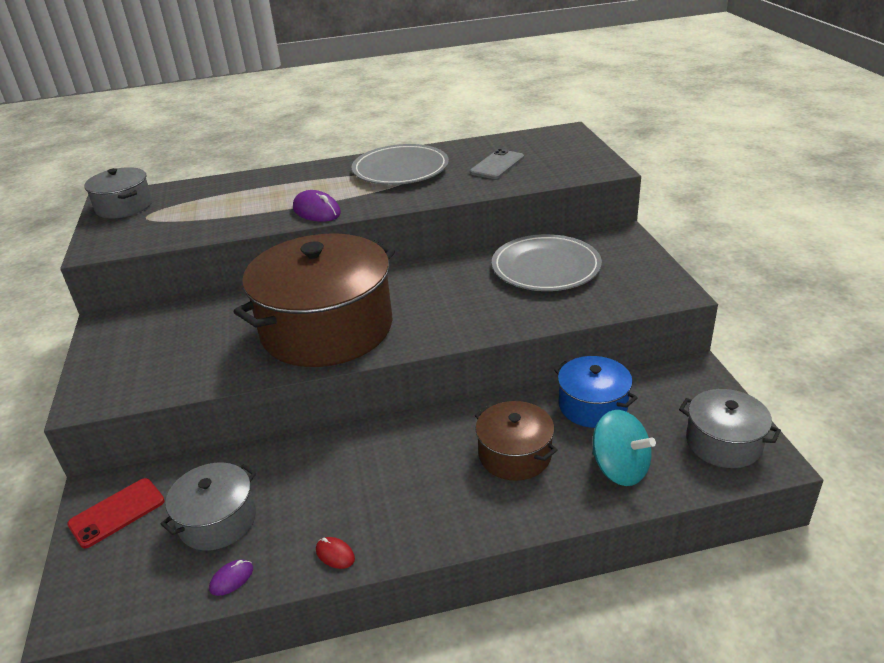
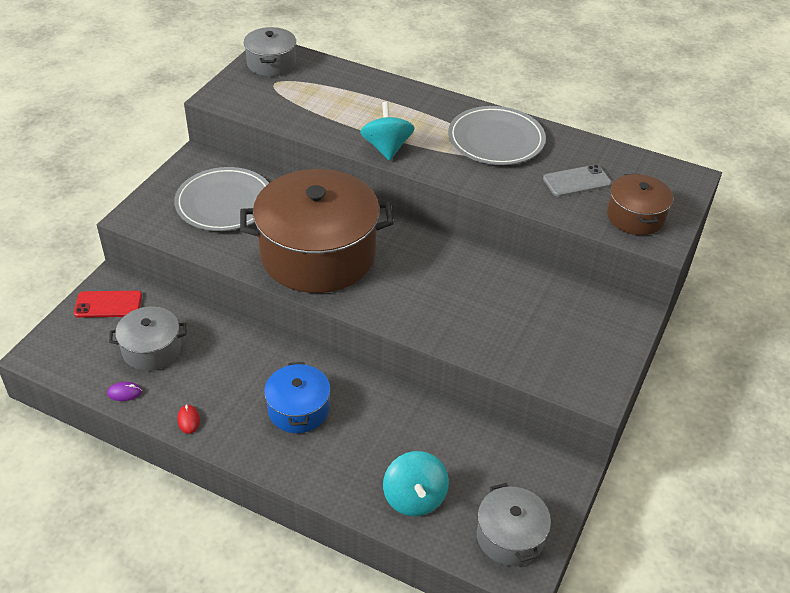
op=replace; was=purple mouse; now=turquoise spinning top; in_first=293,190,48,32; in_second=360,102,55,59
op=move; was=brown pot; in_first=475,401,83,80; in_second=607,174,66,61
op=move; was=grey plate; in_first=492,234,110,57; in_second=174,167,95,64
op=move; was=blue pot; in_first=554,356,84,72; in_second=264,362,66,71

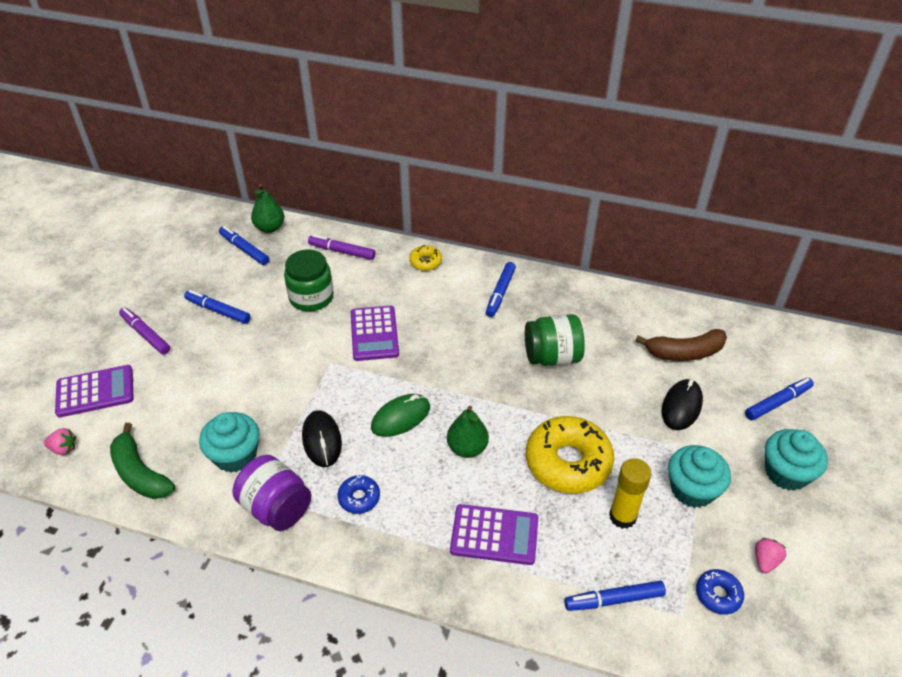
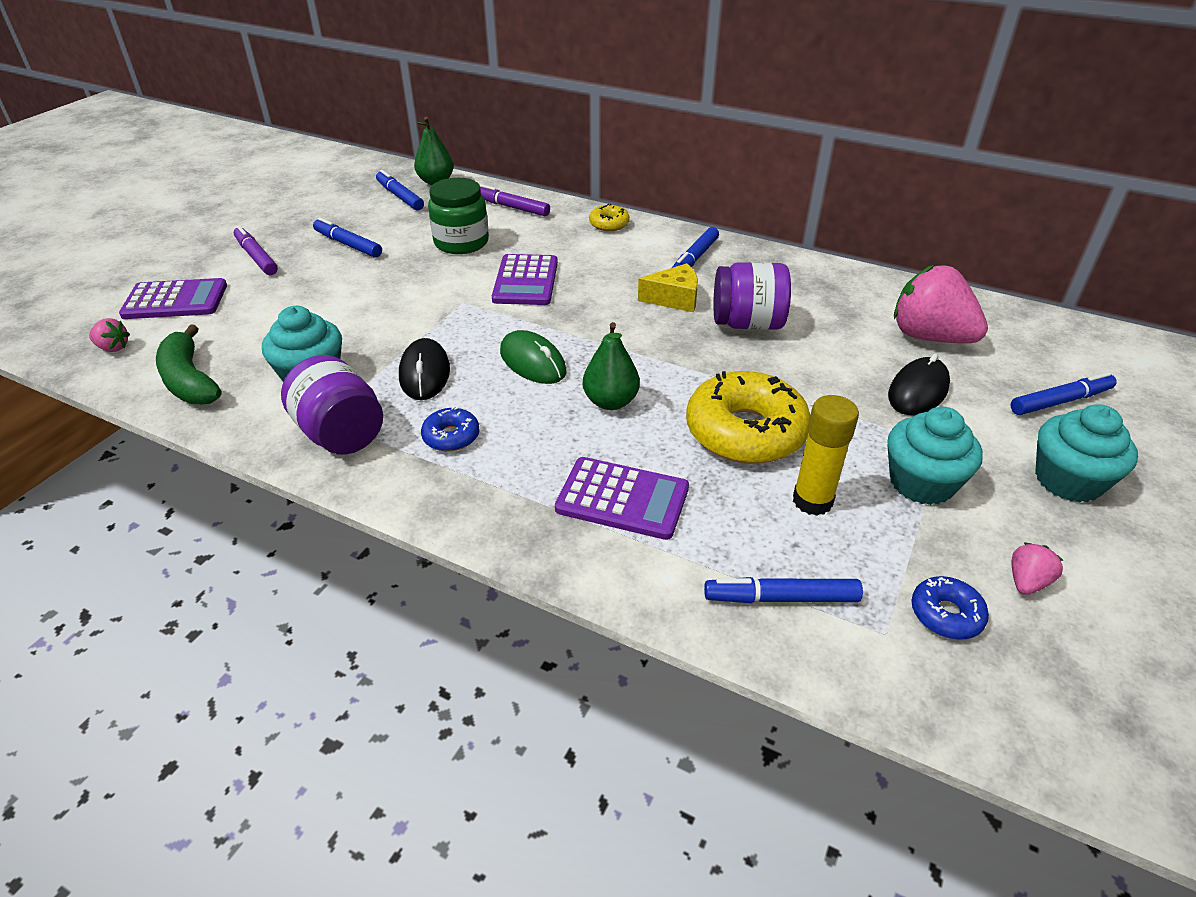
op=rotate; was=green mouse; in_first=371,394,59,43; in_second=500,330,67,54; clockwise=75
op=recolor; was=green jar; now=purple jar; in_first=525,314,60,52; in_second=714,262,77,68
op=replace; was=brown banana; now=pink strawberry; in_first=635,329,92,32; in_second=894,265,94,78
op=insert; now=yellow cheese; in_second=638,263,60,49

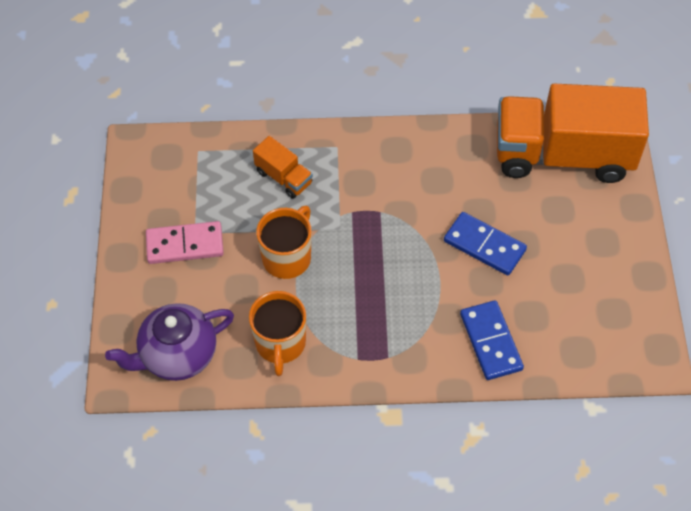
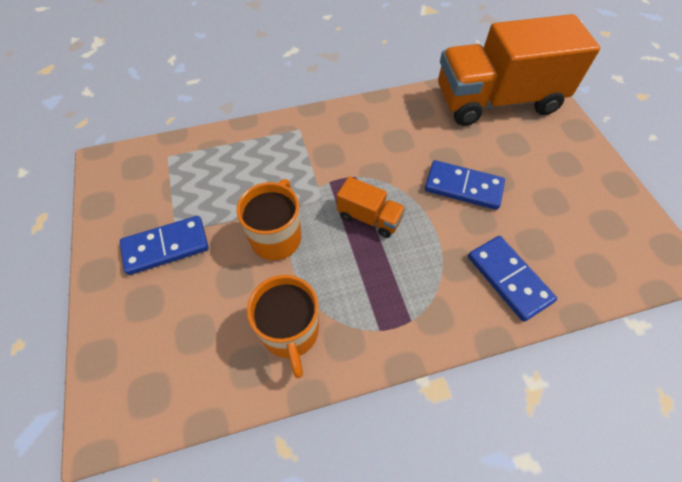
op=delete; was=purple teapot; in_first=105,303,129,78
op=recolor; was=pink domino; now=blue domino; in_first=146,221,78,43; in_second=120,216,89,59
op=move; was=orange truck; in_first=253,136,60,63; in_second=337,176,69,62

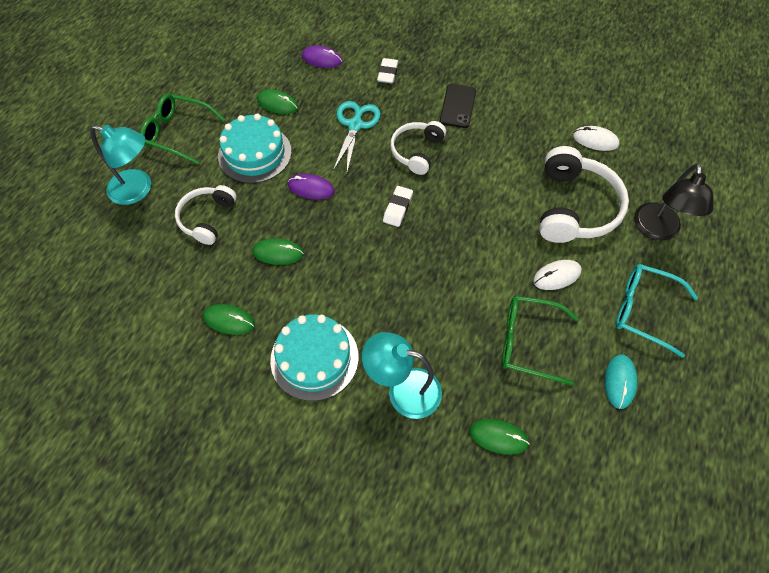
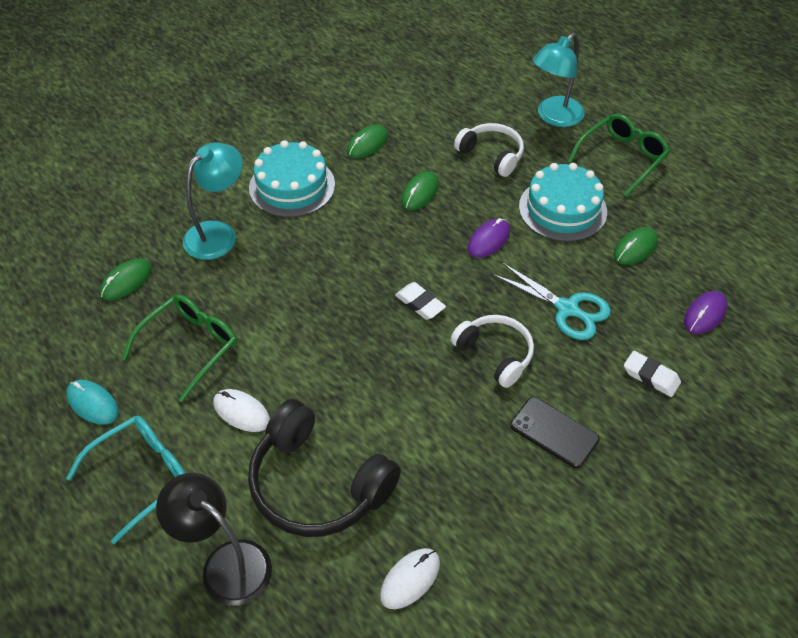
op=rotate; was=white mouse; in_first=533,260,49,30; in_second=213,389,57,43; clockwise=-60
op=recolor; was=white headphones; now=black headphones; in_first=539,146,90,97; in_second=248,399,153,138

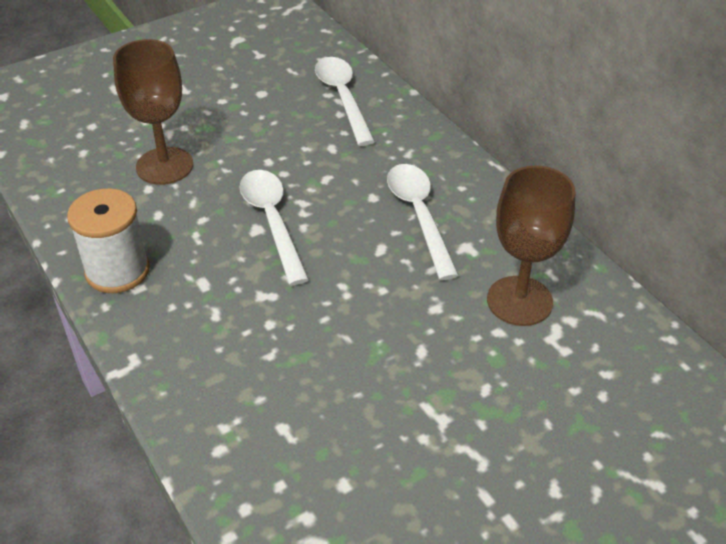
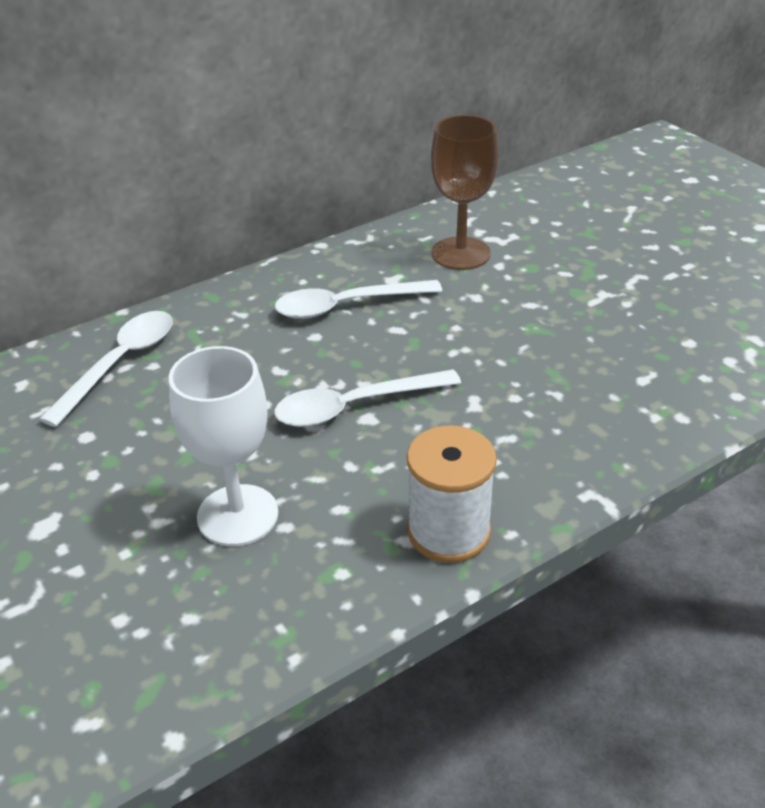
op=recolor; was=brown goblet; now=white goblet; in_first=113,39,80,146; in_second=169,346,109,200
op=rotate; was=white spoon; in_first=315,57,60,89; in_second=39,311,134,116; clockwise=135

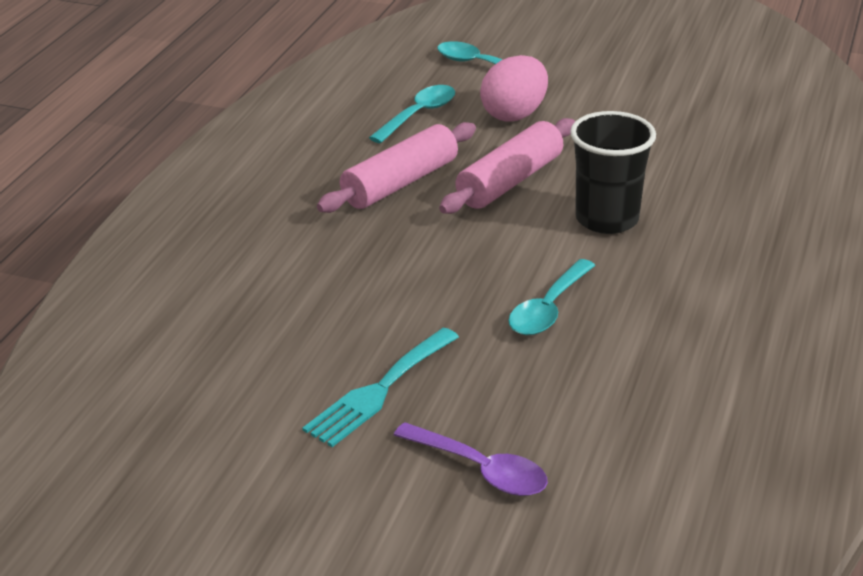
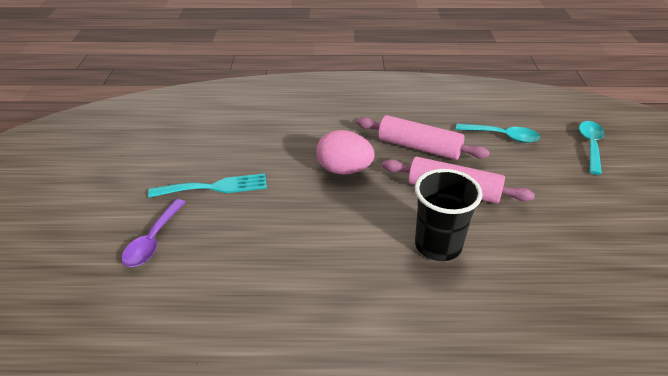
op=rotate; was=turquoise fork; in_first=302,328,157,119; in_second=148,173,119,25; clockwise=150
op=move; was=pink egg; in_first=480,55,68,66; in_second=316,130,59,45
op=delete; was=turquoise spoon; in_first=508,259,88,76

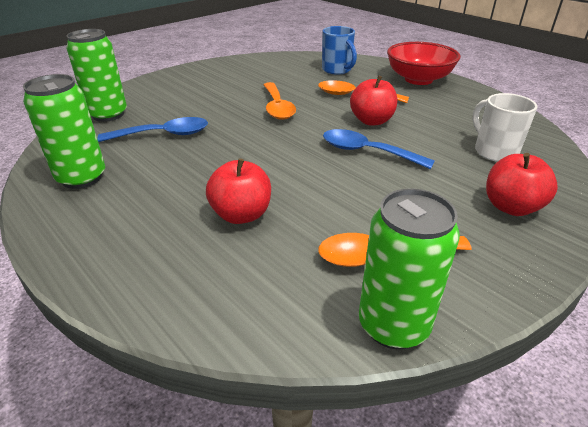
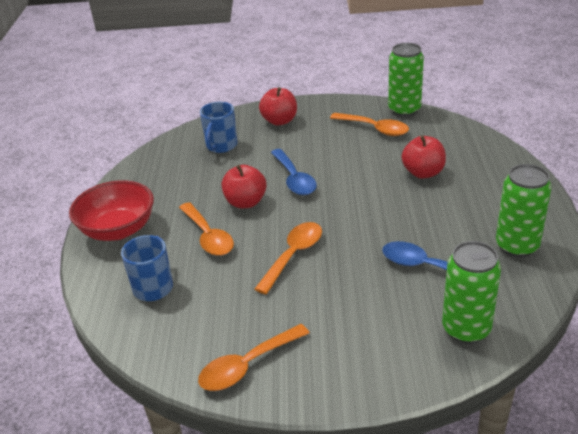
op=recolor; was=white mug; now=blue mug; in_first=472,93,66,69; in_second=200,102,37,51
op=insert; now=orange spoon; in_second=198,324,112,67

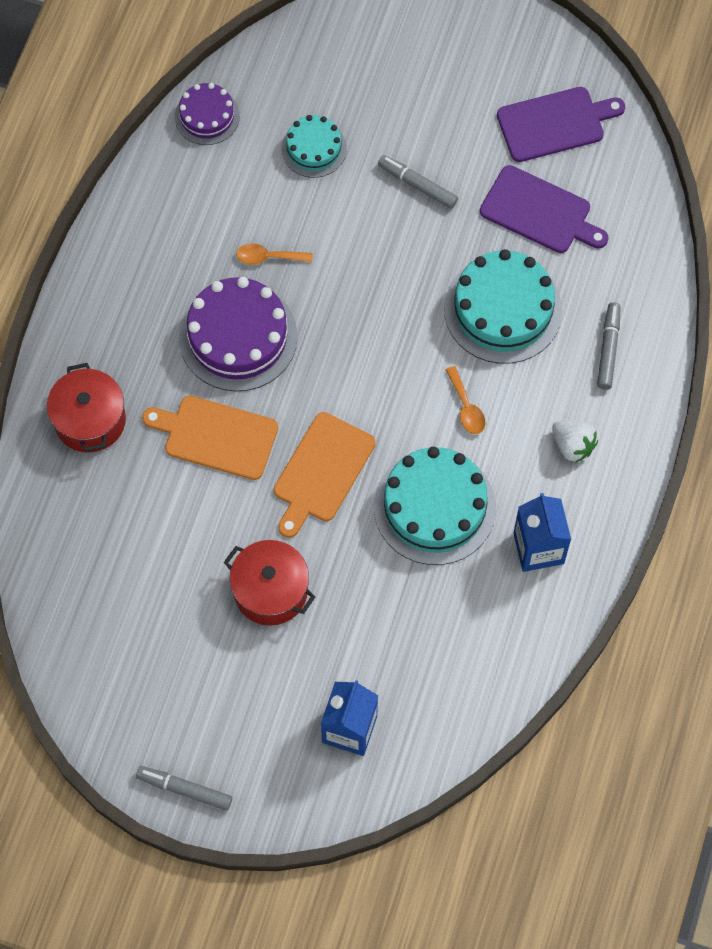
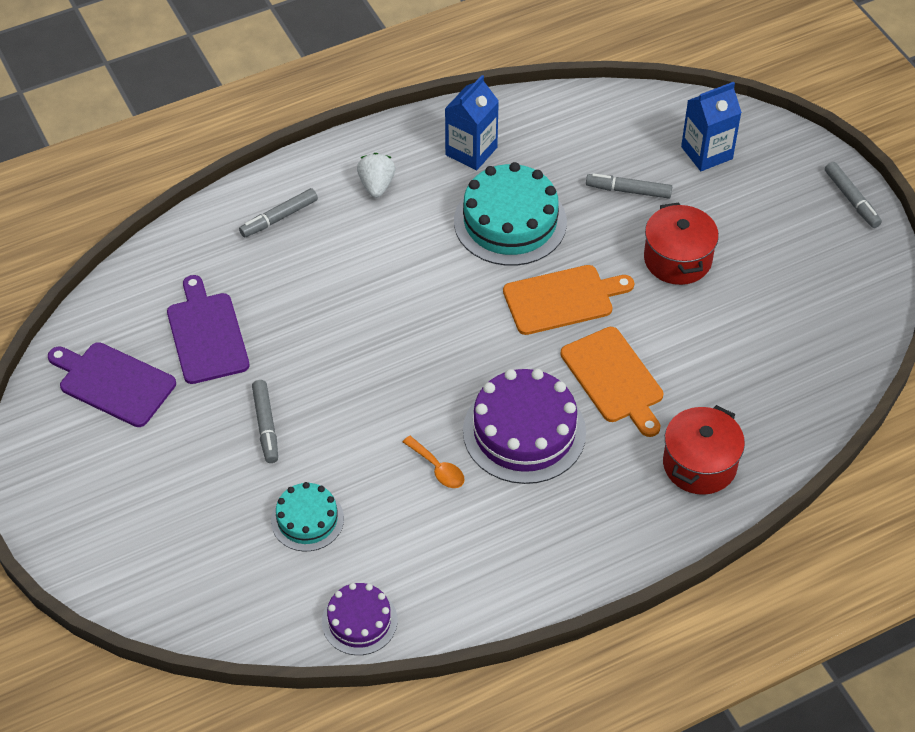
op=delete; was=turquoise cake; in_first=444,249,118,115
op=delete; was=orange spoon; in_first=446,366,39,68
op=insert; now=grey marker; in_second=586,173,86,26

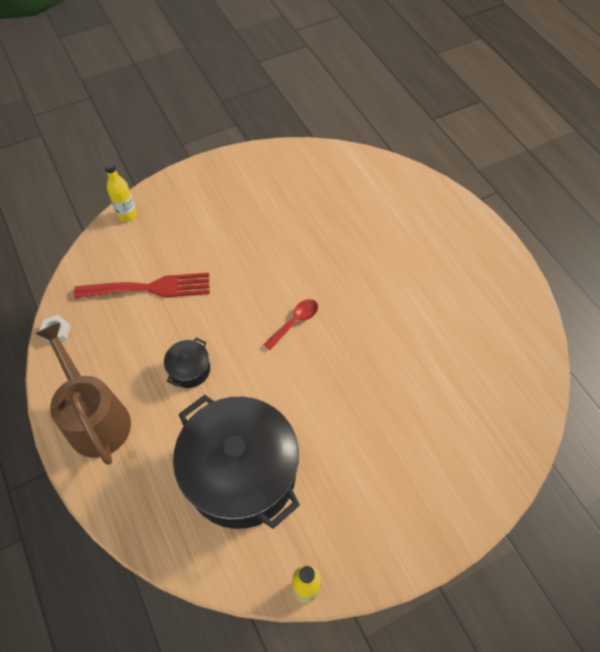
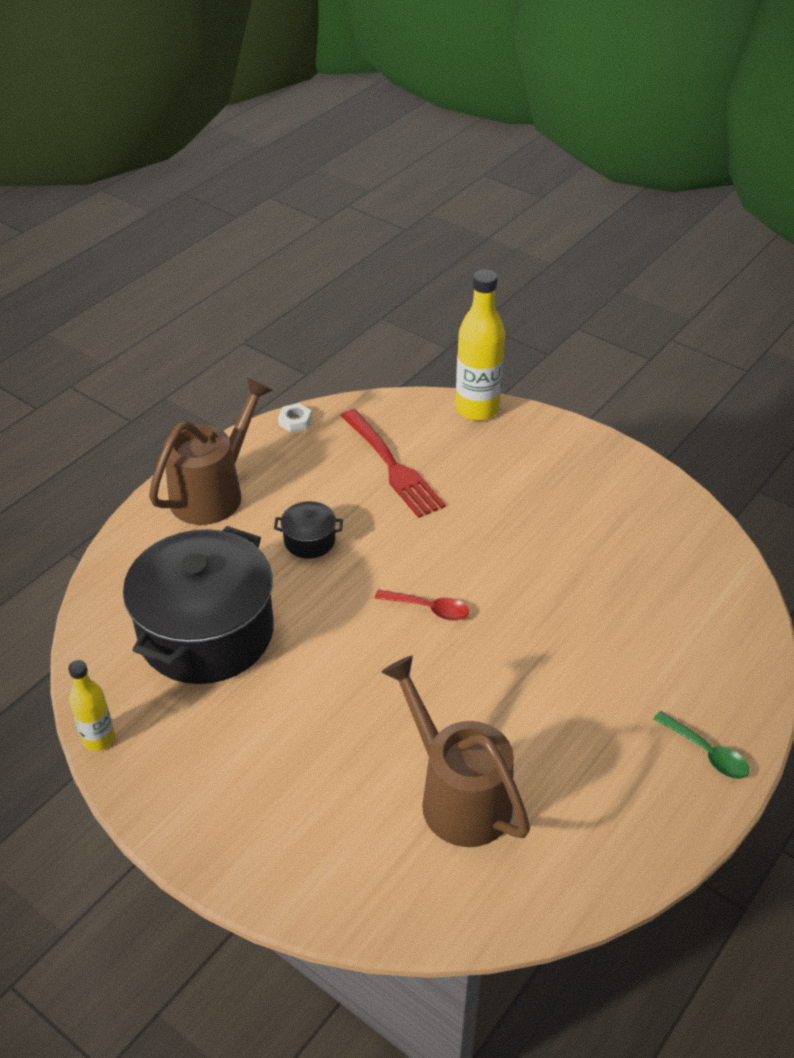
op=resize; was=yellow bottle; in_first=104,162,33,60; in_second=455,269,50,152; ratio=1.75
op=insert; now=brown watering can; in_second=381,655,149,192
op=insert; now=green spoon; in_second=654,711,95,68

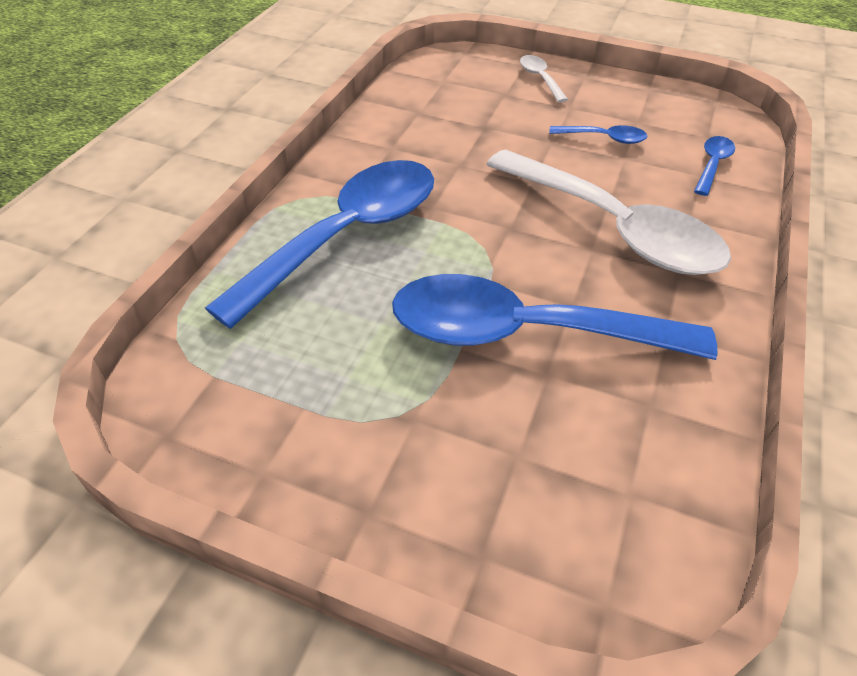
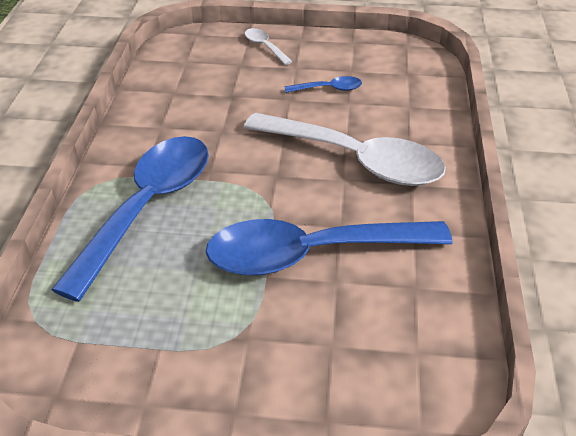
op=delete; was=blue spoon; in_first=694,136,41,60

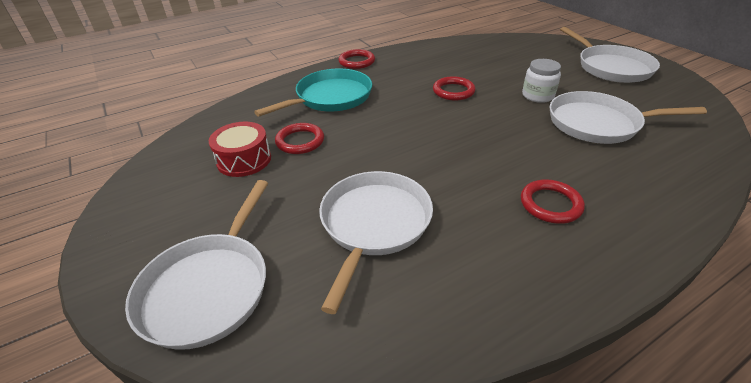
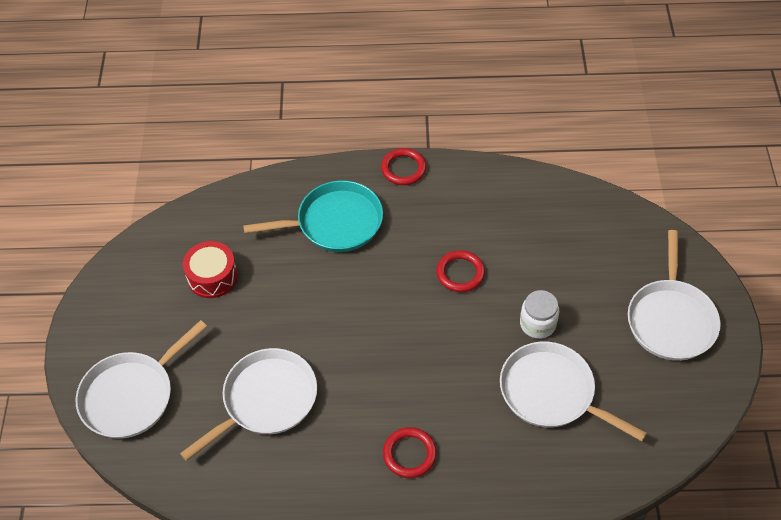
op=delete; was=red ring; in_first=275,123,49,31

